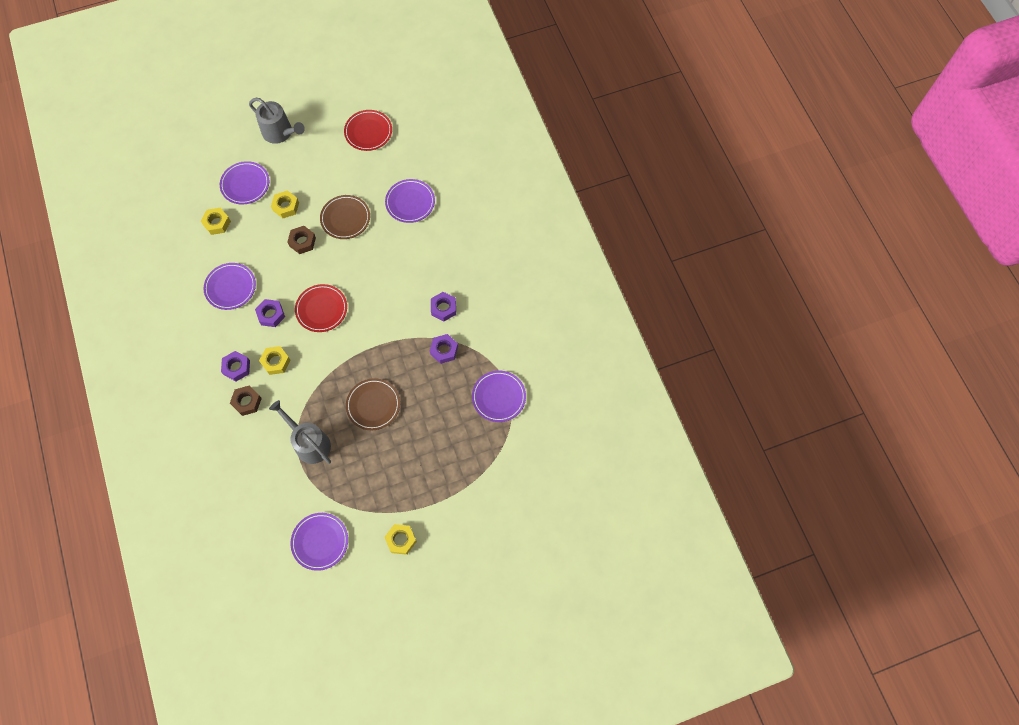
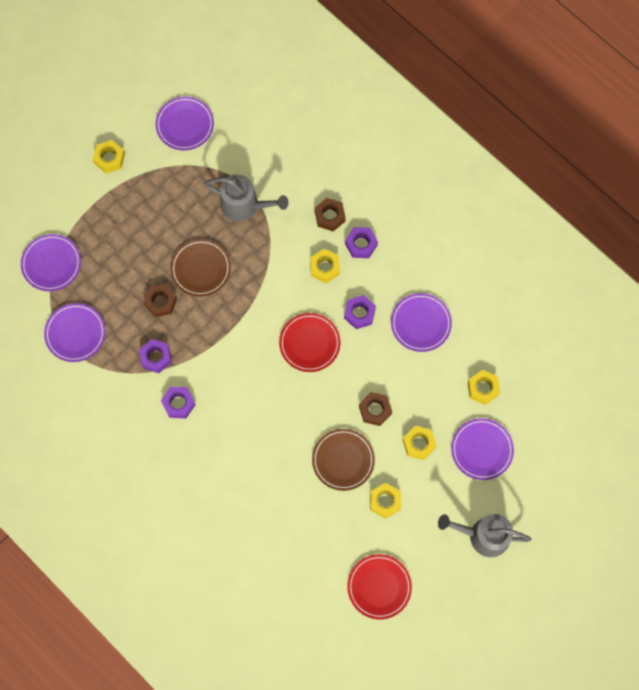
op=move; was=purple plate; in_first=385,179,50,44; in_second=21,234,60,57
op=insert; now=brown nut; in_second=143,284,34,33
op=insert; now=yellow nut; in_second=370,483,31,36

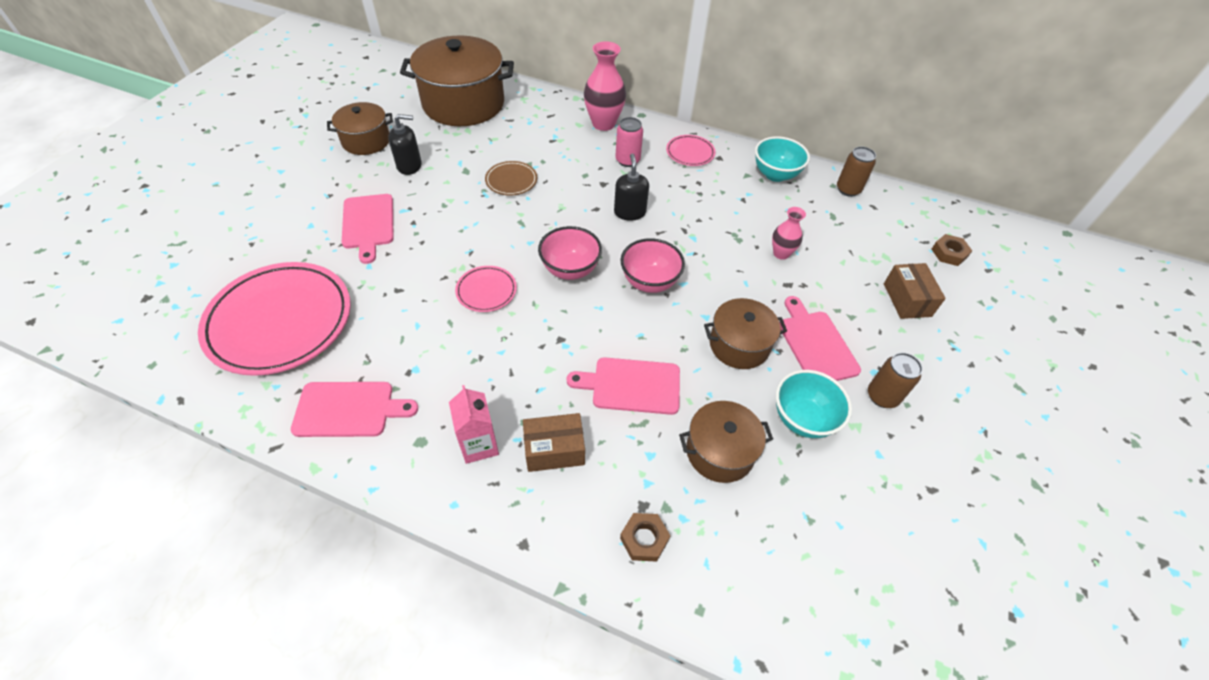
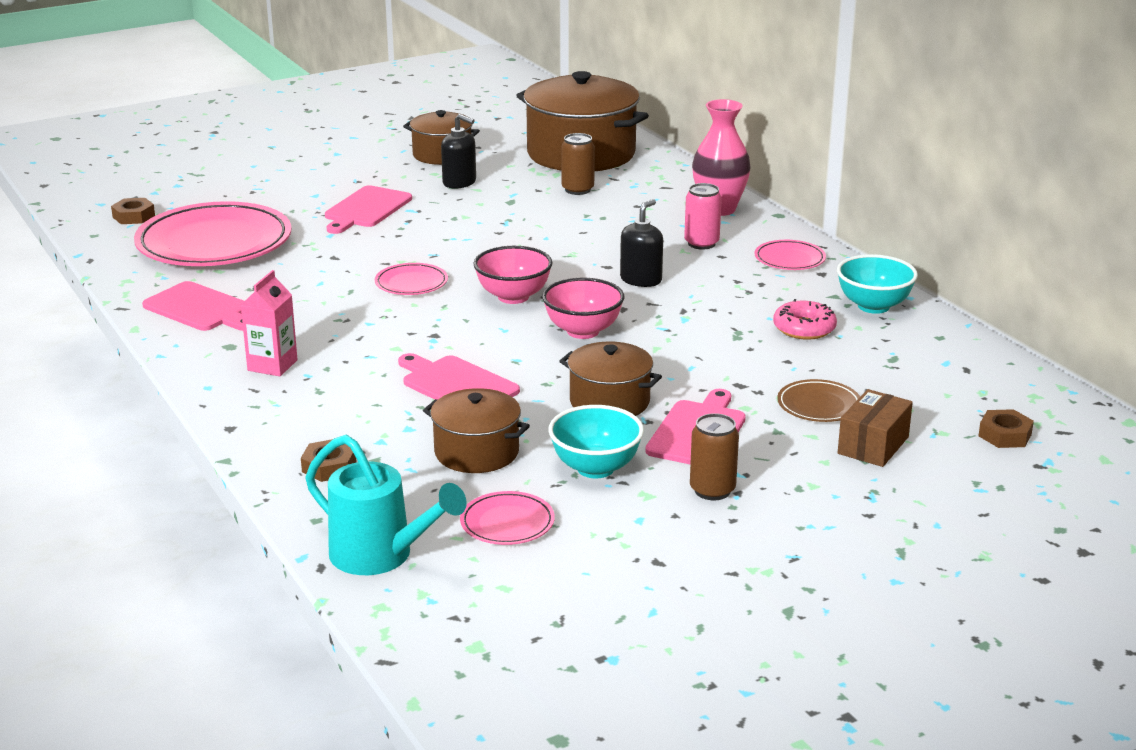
op=move; was=brown plate; in_first=485,161,52,35; in_second=777,379,83,43
op=delete; was=brown box; in_first=523,413,62,59
op=delete; was=pink vase; in_first=772,207,34,53
op=move; was=brown can; in_first=837,146,39,51; in_second=562,133,33,62
op=insert; now=brown nut; in_second=111,198,44,26
op=insert; now=turquoise watering can; in_second=305,435,162,140
op=insert; now=pink plate; in_second=460,491,95,54
op=insert; now=pink donut; in_second=773,299,64,41

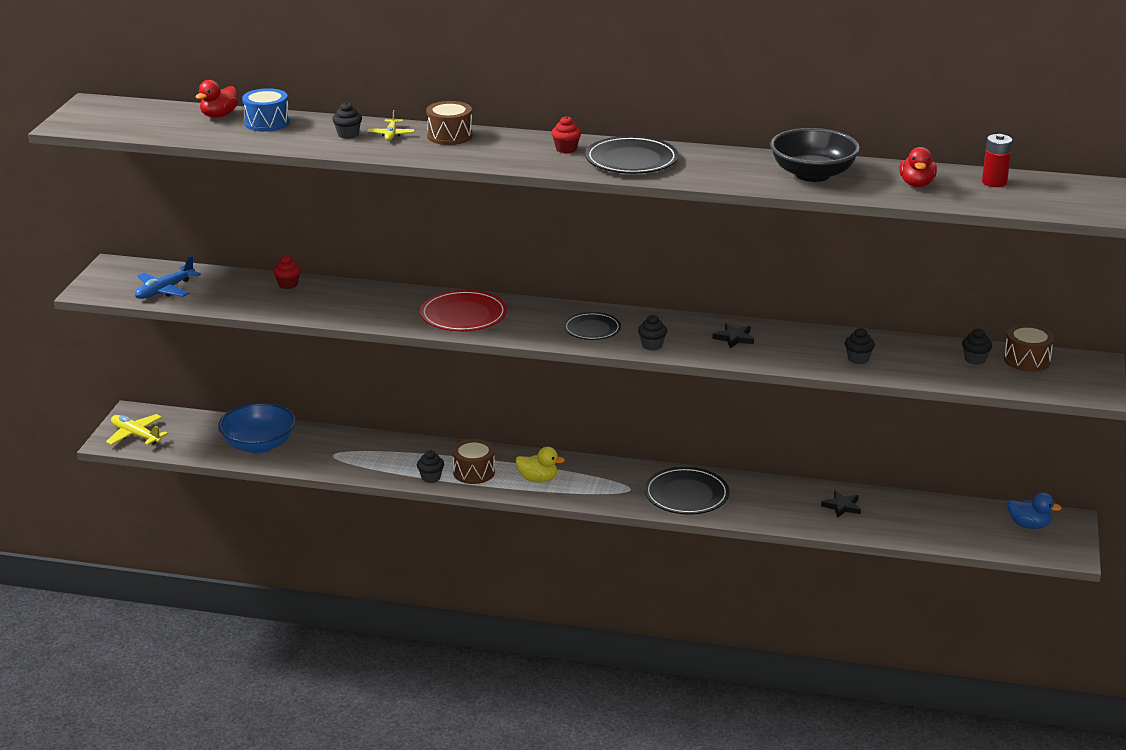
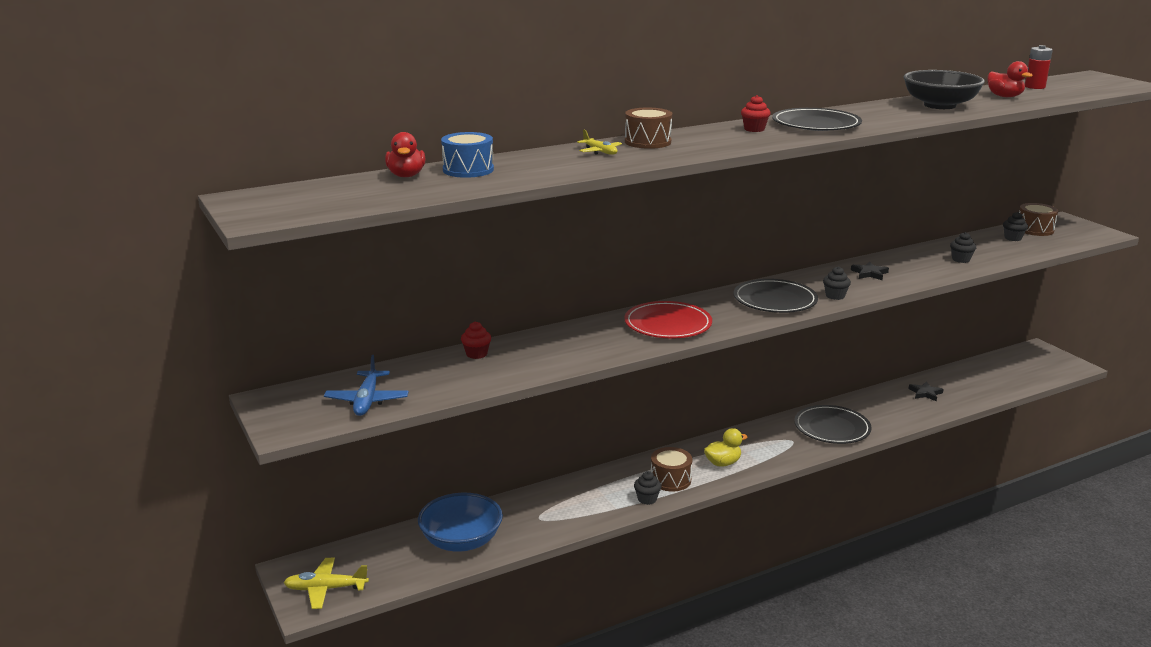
op=delete; was=black cupcake; in_first=332,102,30,37
op=resize; was=black plate; in_first=564,312,57,28; in_second=734,279,84,34; ratio=1.54
op=delete; was=blue duck; in_first=1007,492,55,37

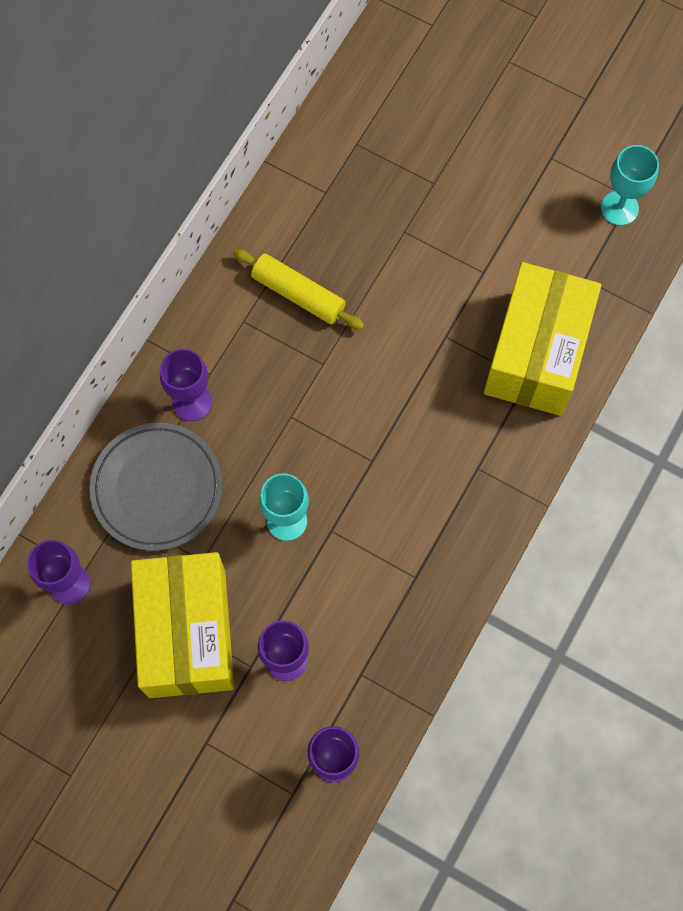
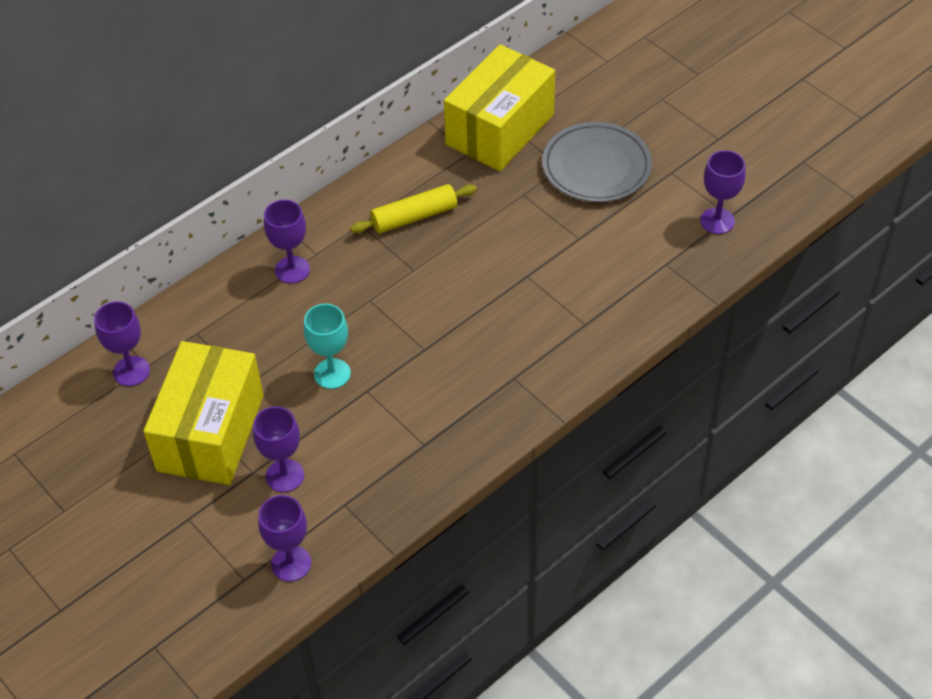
op=move; was=grey plate; in_first=90,423,133,128; in_second=542,122,110,80
op=rotate; was=yellow rolling pin; in_first=233,249,131,81; in_second=350,184,127,49; clockwise=-75
op=move; was=yellow box; in_first=484,262,117,154; in_second=444,44,111,127
op=recolor; was=turquoise goblet; now=purple goblet; in_first=601,145,58,81; in_second=700,150,46,84

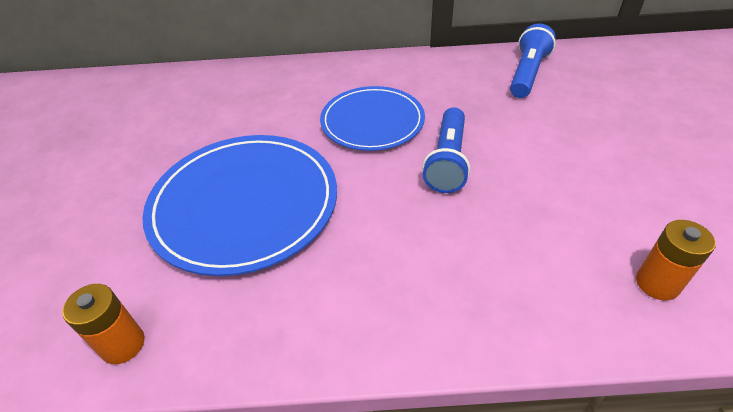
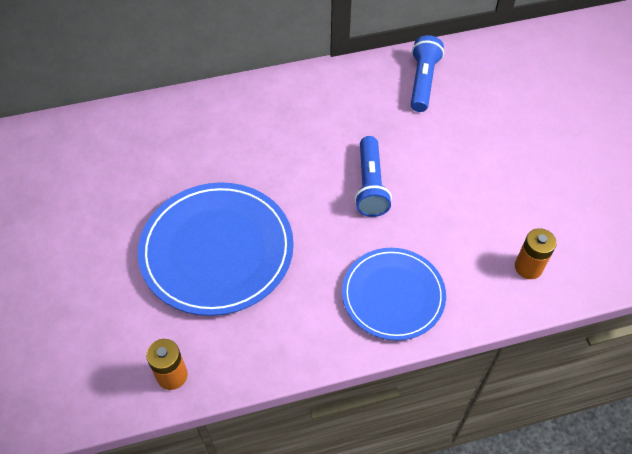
op=move; was=blue plate; in_first=320,86,105,65; in_second=342,248,104,92

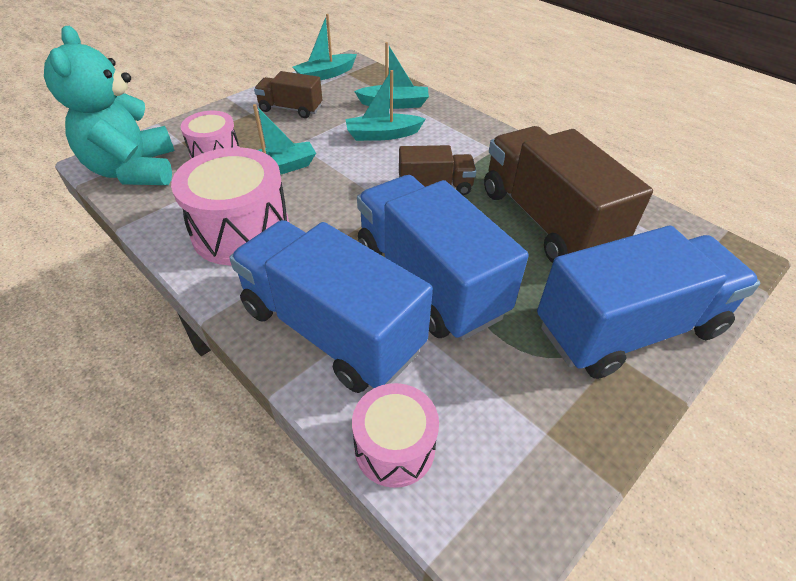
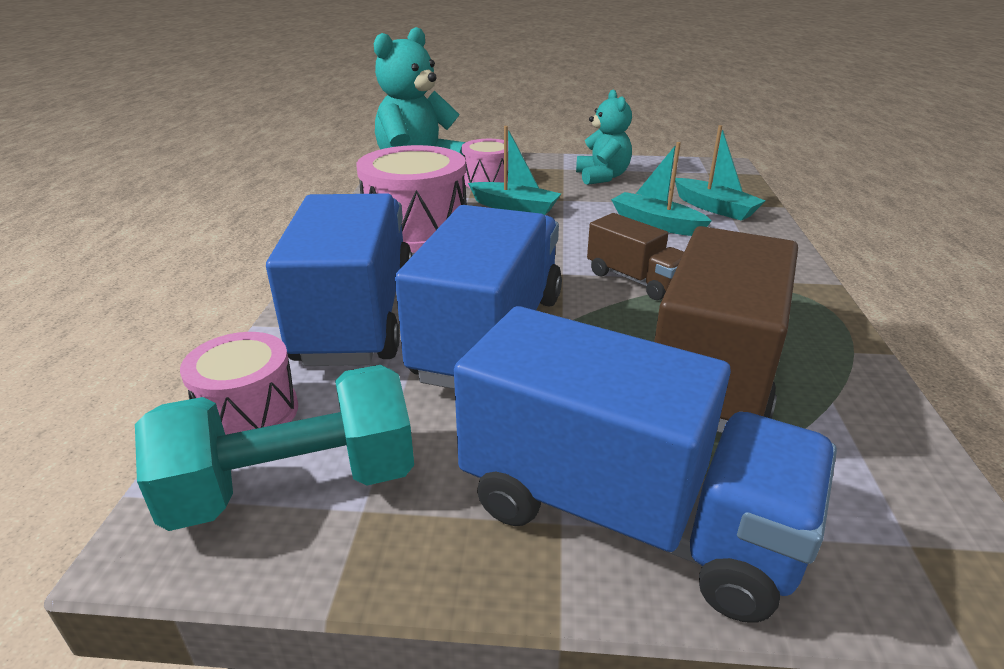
op=replace; was=brown truck; now=turquoise teddy bear; in_first=254,71,68,47; in_second=576,90,56,95
op=delete; was=turquoise boat; in_first=293,14,64,66
op=insert; now=turquoise dumbbell; in_second=135,365,279,166

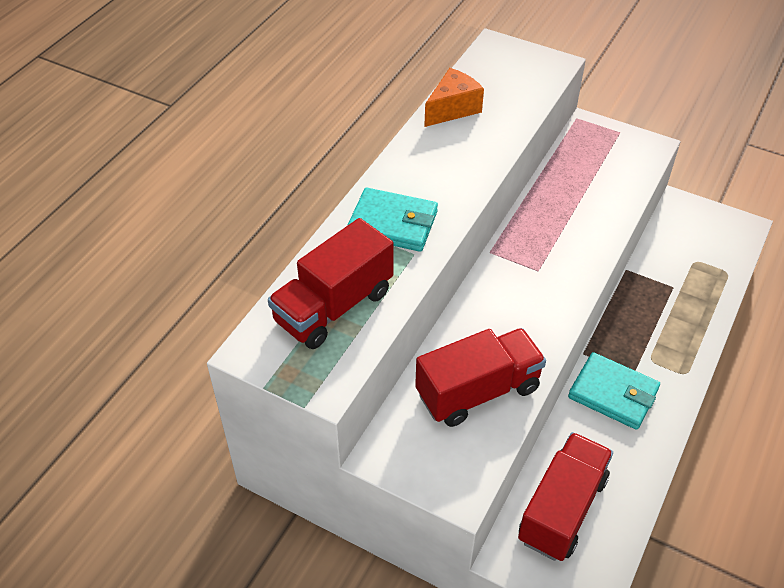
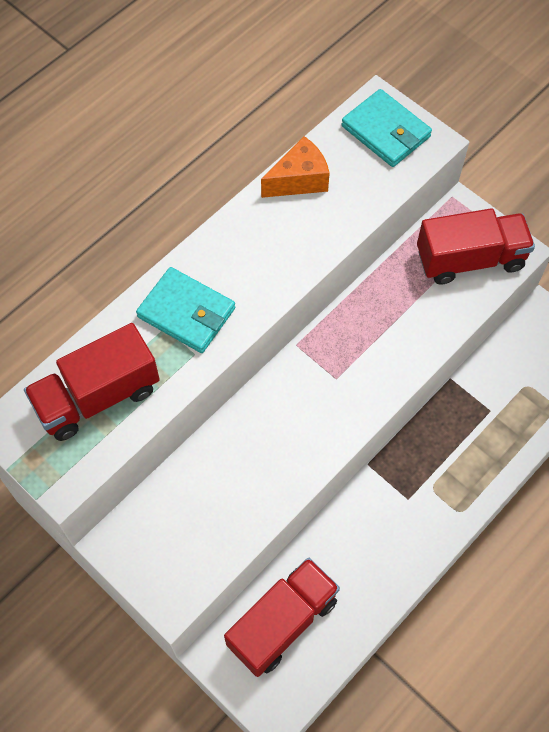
op=move; was=red truck; in_first=415,328,131,99; in_second=417,208,118,77
op=move; was=turquoise wallet; in_first=568,352,92,78; in_second=341,89,91,78

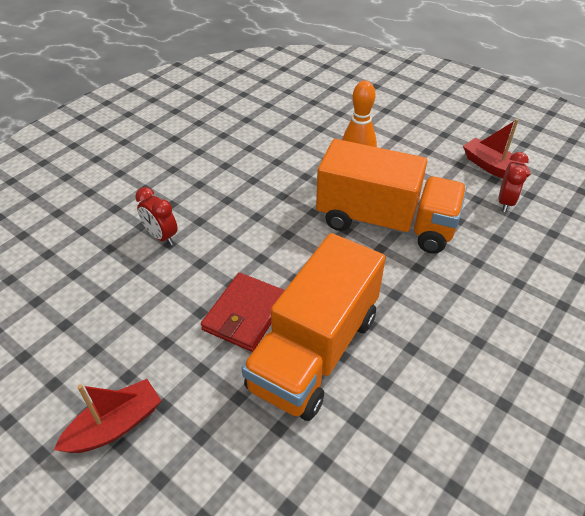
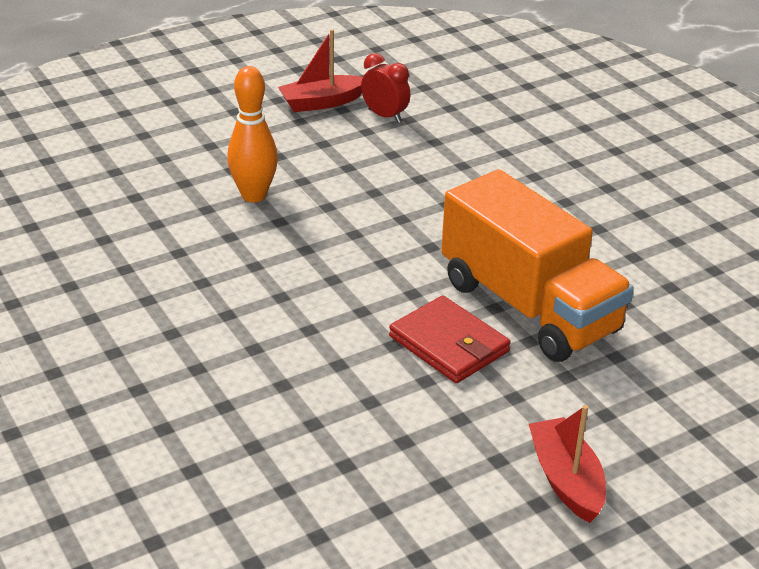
op=delete; was=red clock; in_first=135,187,43,58
op=delete; was=orange truck; in_first=316,139,151,115

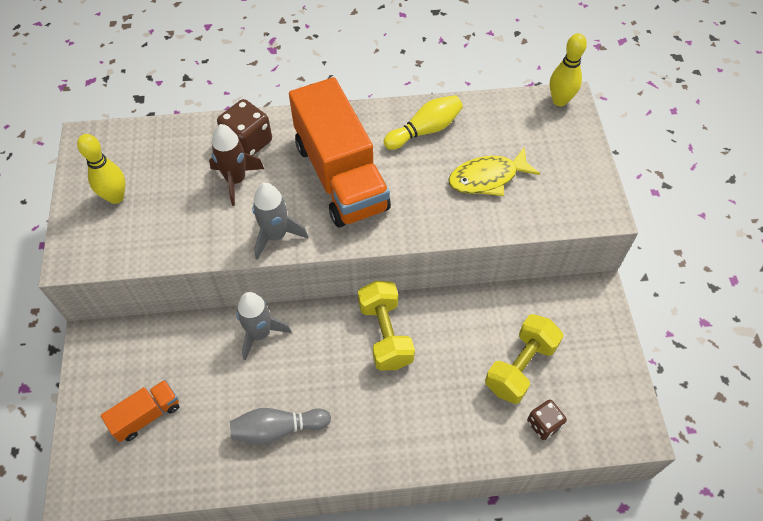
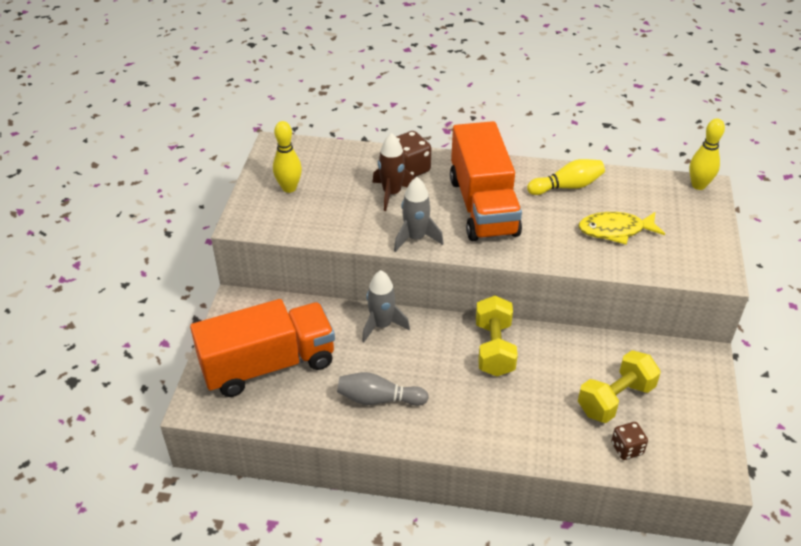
op=resize; was=orange truck; in_first=101,380,78,62; in_second=190,299,145,98; ratio=2.14

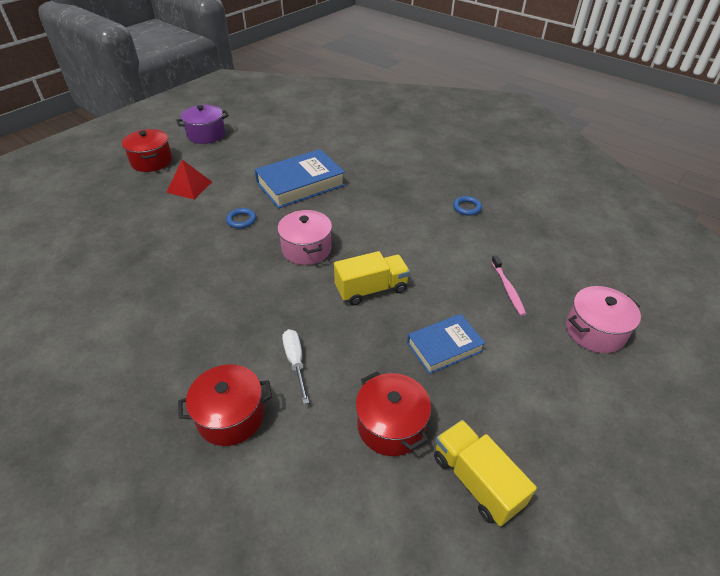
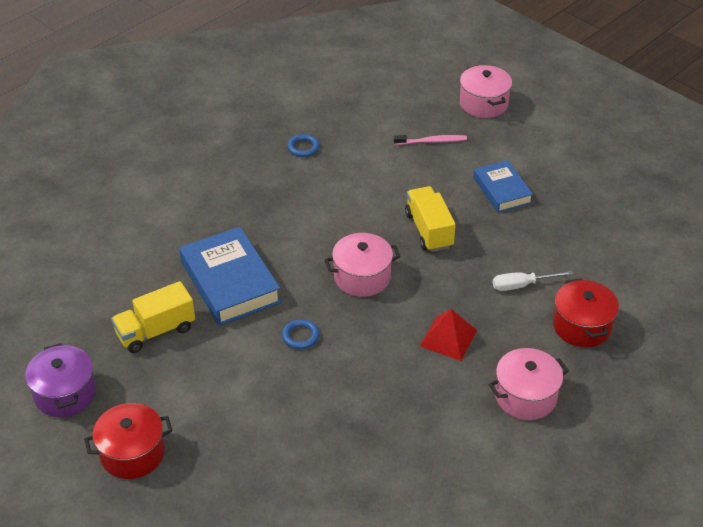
op=move; was=red pyramid; in_first=166,160,46,39; in_second=420,309,57,52
op=delete; was=red pot; in_first=356,371,75,85
op=move; was=yellow truck; in_first=434,420,103,106; in_second=111,281,84,72
op=insert; now=pink pot; in_second=489,348,80,72

